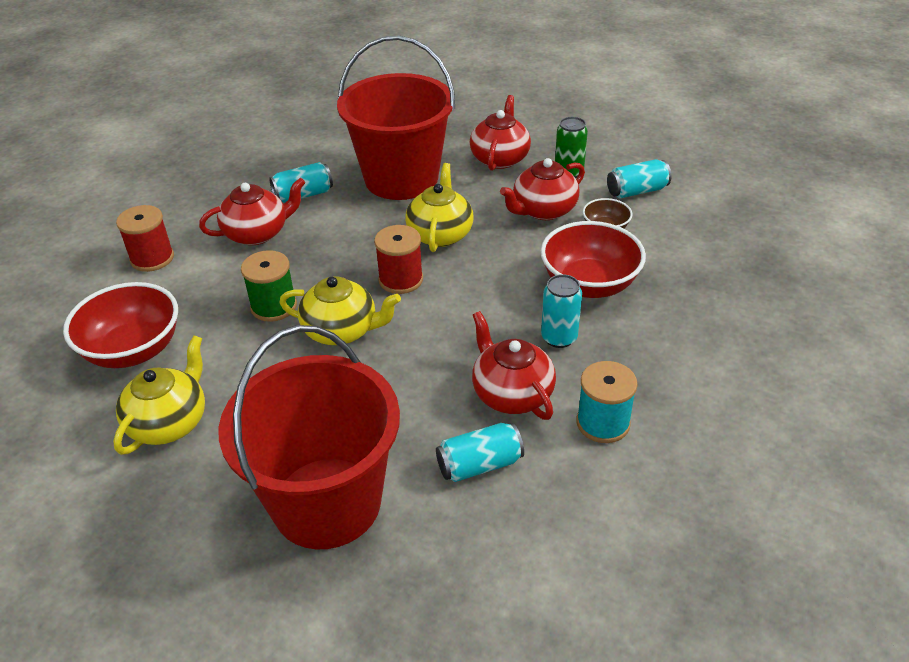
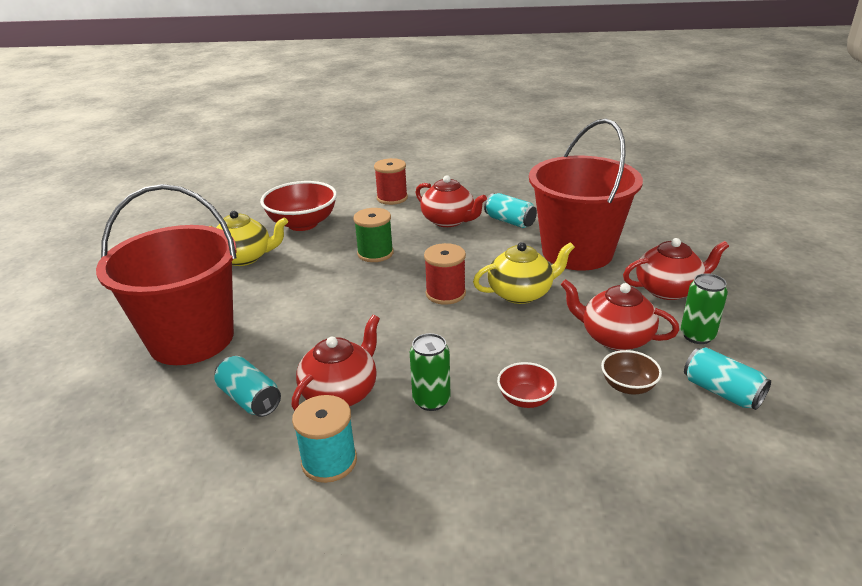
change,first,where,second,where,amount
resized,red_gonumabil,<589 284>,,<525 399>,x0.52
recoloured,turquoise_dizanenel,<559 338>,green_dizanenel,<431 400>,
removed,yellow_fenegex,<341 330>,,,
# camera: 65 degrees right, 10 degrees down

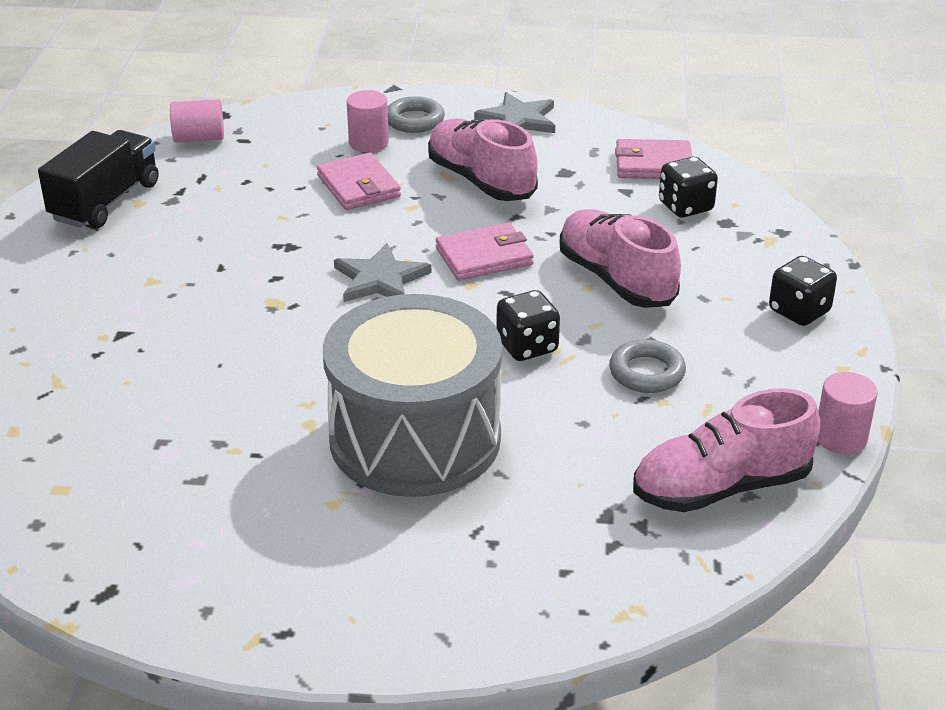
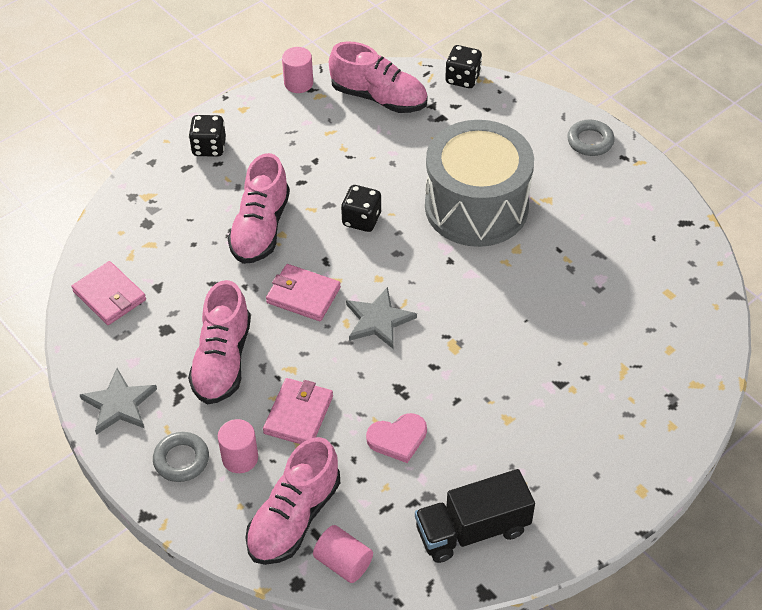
change,first,where,second,where,amount
moved,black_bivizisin,<685 207>,,<462 78>,
moved,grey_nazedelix,<646 372>,,<590 141>,
added,,,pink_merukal,<398 438>,
added,,,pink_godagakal,<294 517>,
# camera: 135 degrees left, 15 degrees up

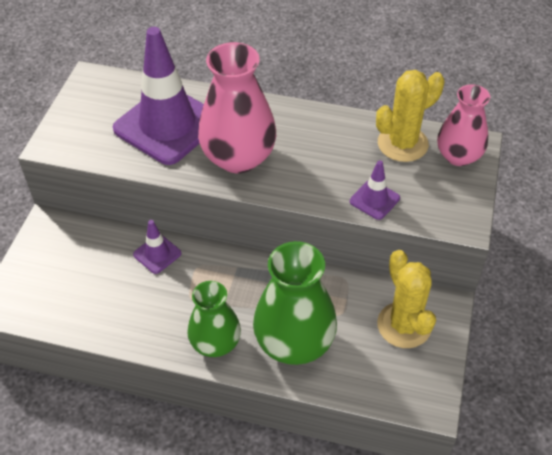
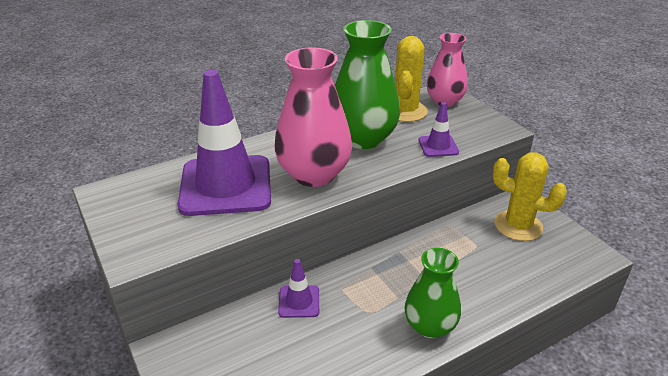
change,first,where,second,where,amount
moved,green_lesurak,<294 342>,,<363 138>,
# camera: 45 degrees left, 15 degrees down

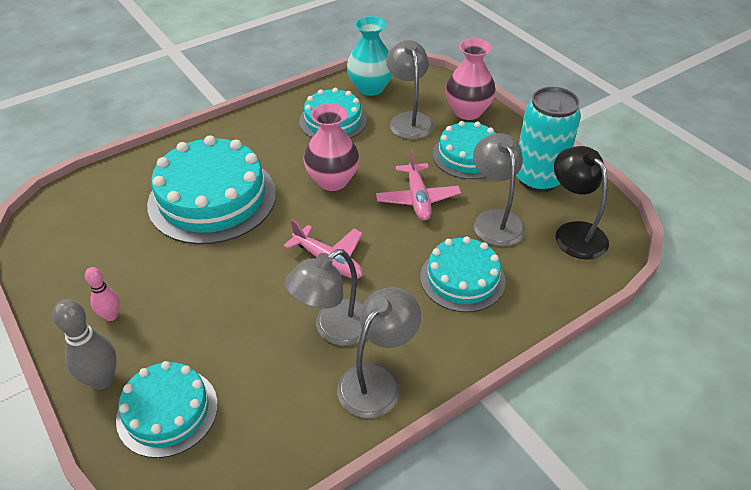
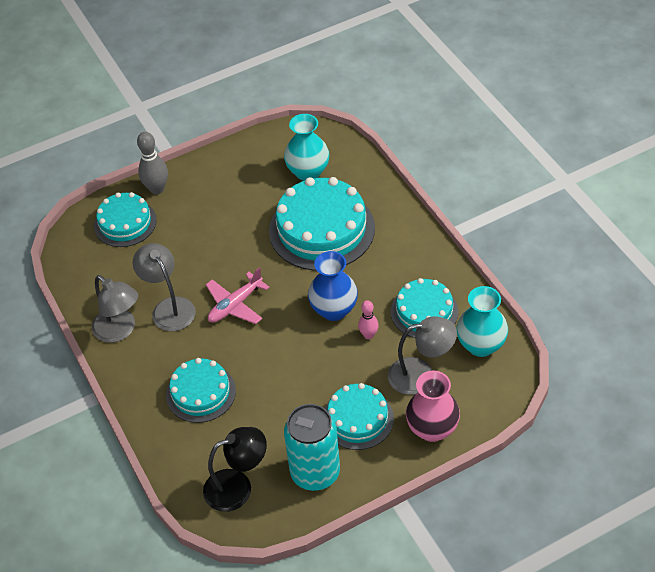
change,first,where,second,where,amount
recoloured,pink_lesurak,<332 180>,blue_lesurak,<334 310>,
removed,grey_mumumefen,<495 220>,,,
removed,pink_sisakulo,<417 198>,,,
moved,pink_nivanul,<111 316>,,<368 335>,
added,,,turquoise_lesurak,<308 172>,
# camera: 100 degrees right, 5 degrees up

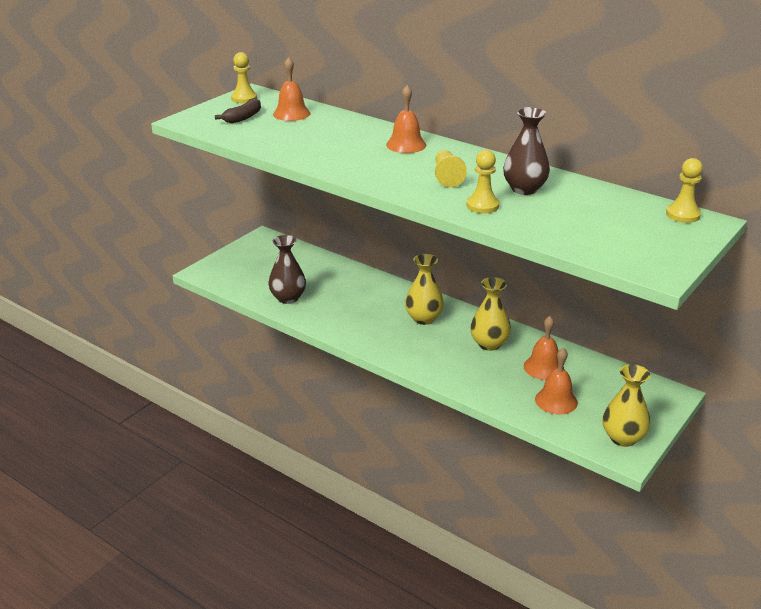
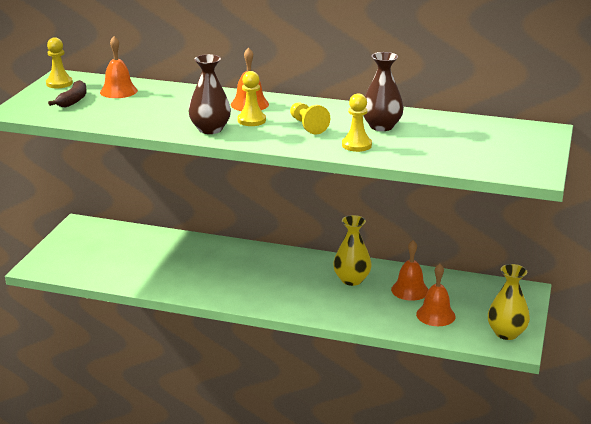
change,first,where,second,where,amount
moved,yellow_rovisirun,<683 215>,,<251 120>,
moved,brown_lesurak,<288 298>,,<210 129>,
removed,yellow_lesurak,<423 318>,,,
# camera: 20 degrees left, 5 degrees down

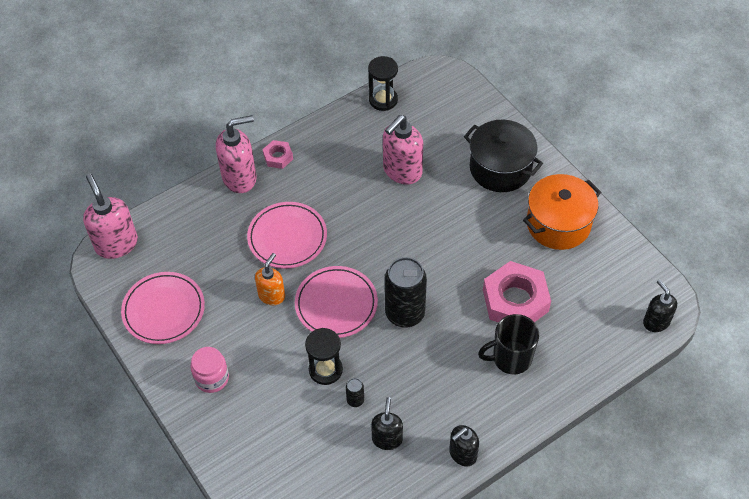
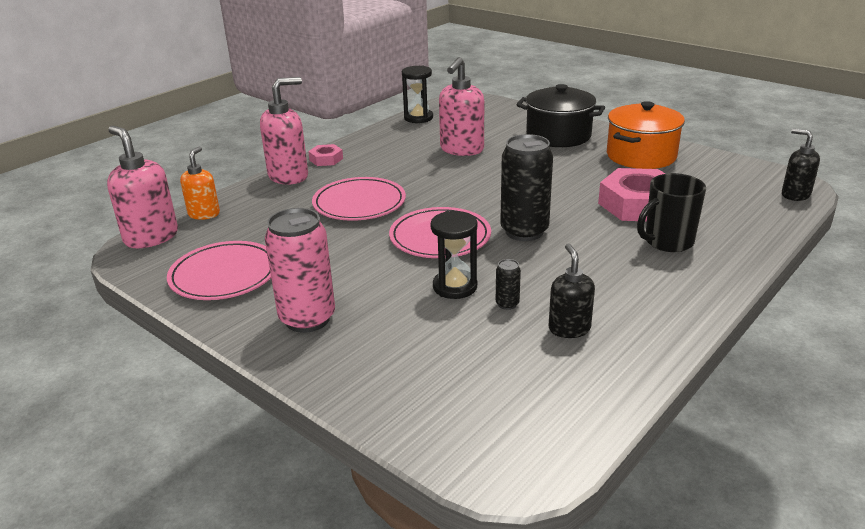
change,first,where,second,where,amount
moved,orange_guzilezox,<272 295>,,<204 214>,
replaced,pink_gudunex,<212 378>,pink_dizanenel,<307 319>,
removed,black_guzilezox,<462 454>,,,
# camera: 15 degrees left, 25 degrees down

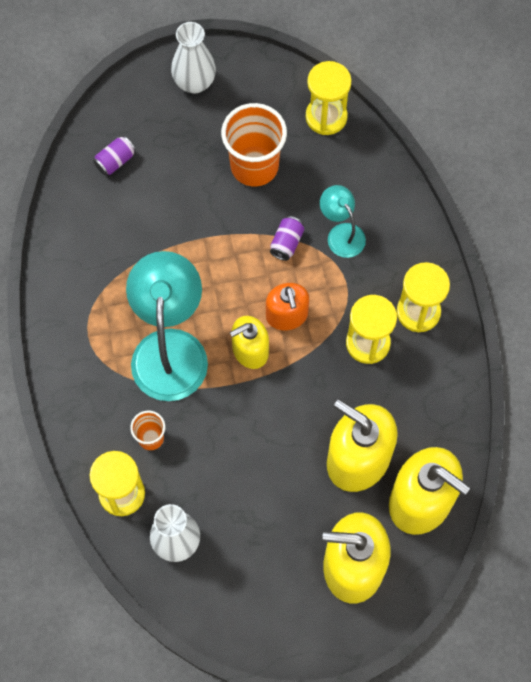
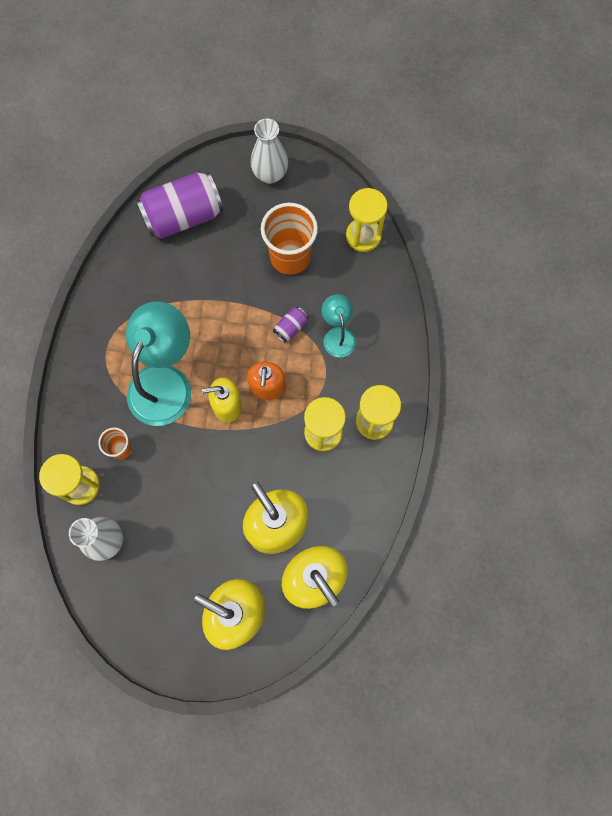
change,first,where,second,where,amount
resized,purple_dizanenel,<115 161>,,<183 217>,x2.32
# camera: 20 degrees right, 5 degrees up

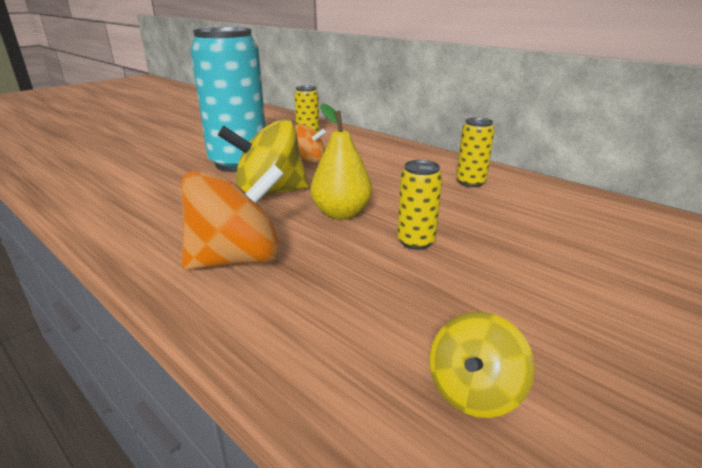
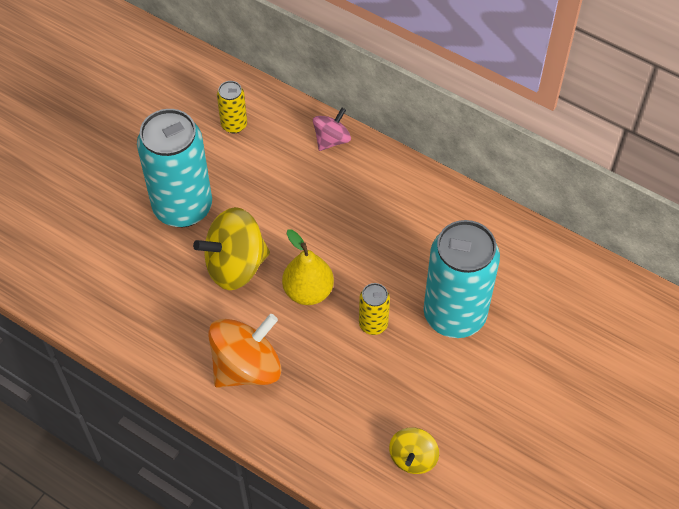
change,first,where,second,where,amount
removed,yellow_dizanenel,<470 182>,,,
removed,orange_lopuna,<308 160>,,,
added,,,pink_lopuna,<331 140>,
added,,,turquoise_dizanenel,<454 315>,
# camera: 10 degrees left, 30 degrees up

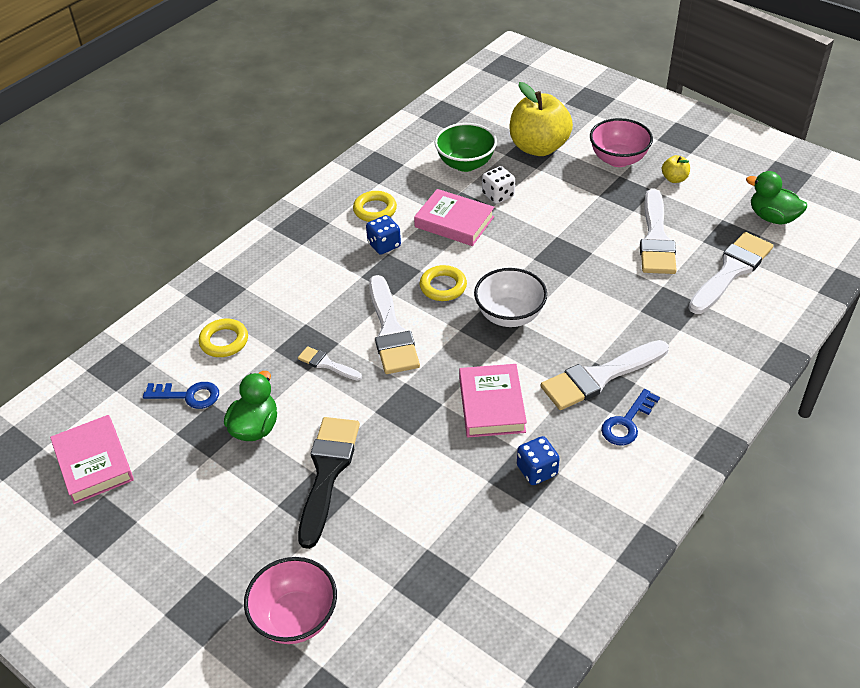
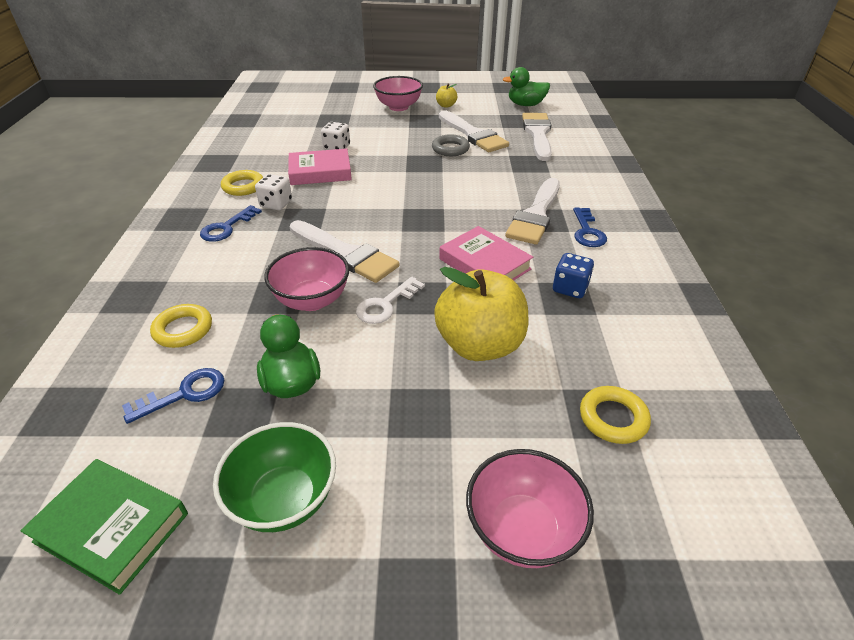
change,first,where,second,where,amount
moved,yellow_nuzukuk,<538 147>,,<479 345>,
moved,green_gonumabil,<465 164>,,<284 499>,
recoloured,blue_bivizisin,<384 245>,white_bivizisin,<276 204>,
moved,yellow_nazedelix,<443 286>,,<613 418>,
removed,white_gonumabil,<509 315>,,,
replaced,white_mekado,<326 364>,pink_gonumabil,<312 300>,
recoloured,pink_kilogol,<94 463>,green_kilogol,<112 527>,
removed,black_mekado,<327 472>,,,
added,,,grey_nazedelix,<450 149>,
added,,,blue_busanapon,<227 227>,
added,,,white_busanapon,<386 304>,
# camera: 40 degrees left, 5 degrees down

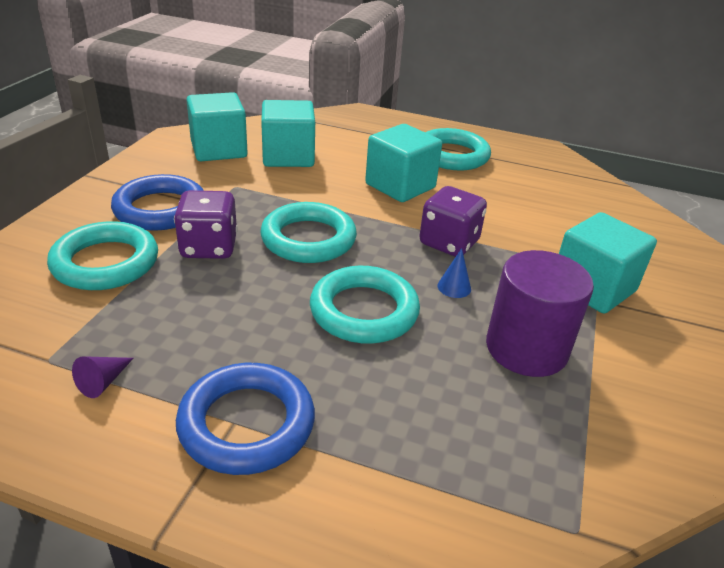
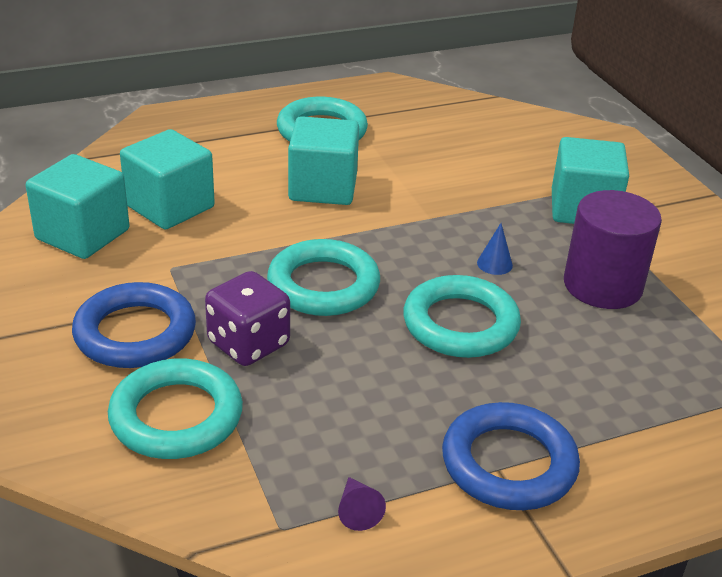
change,first,where,second,where,amount
removed,purple_bivizisin,<449 243>,,,
# camera: 40 degrees left, 0 degrees up

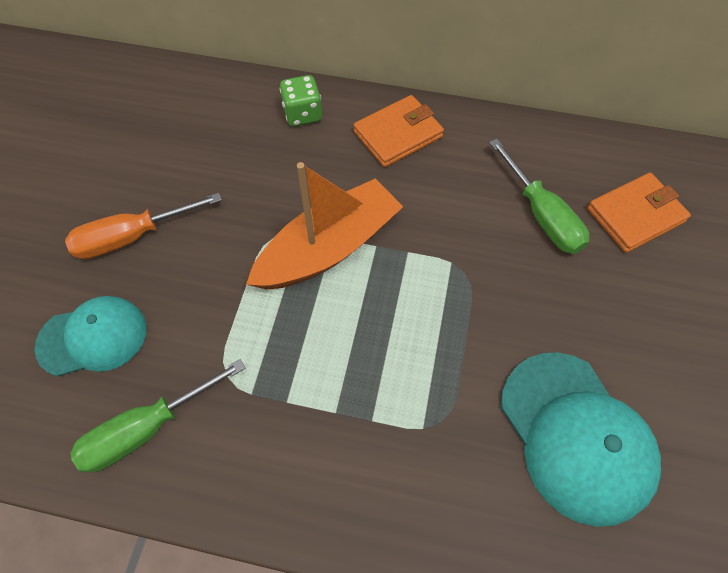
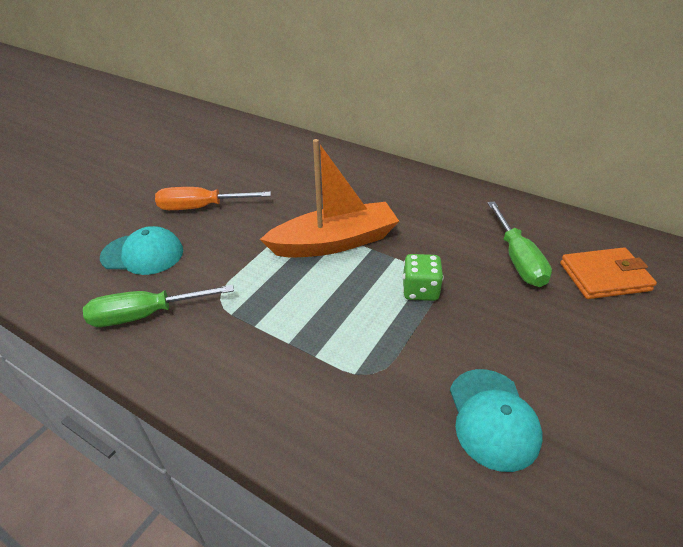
change,first,where,second,where,amount
moved,green_bivizisin,<302 114>,,<420 290>,
removed,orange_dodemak,<398 134>,,,
resized,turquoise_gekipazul,<576 436>,,<493 418>,x0.66
# camera: 20 degrees right, 20 degrees down

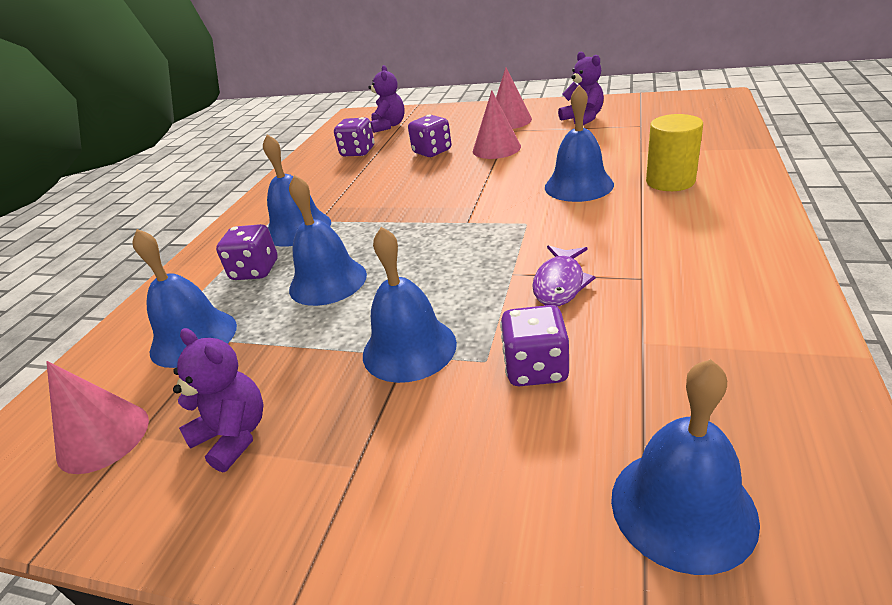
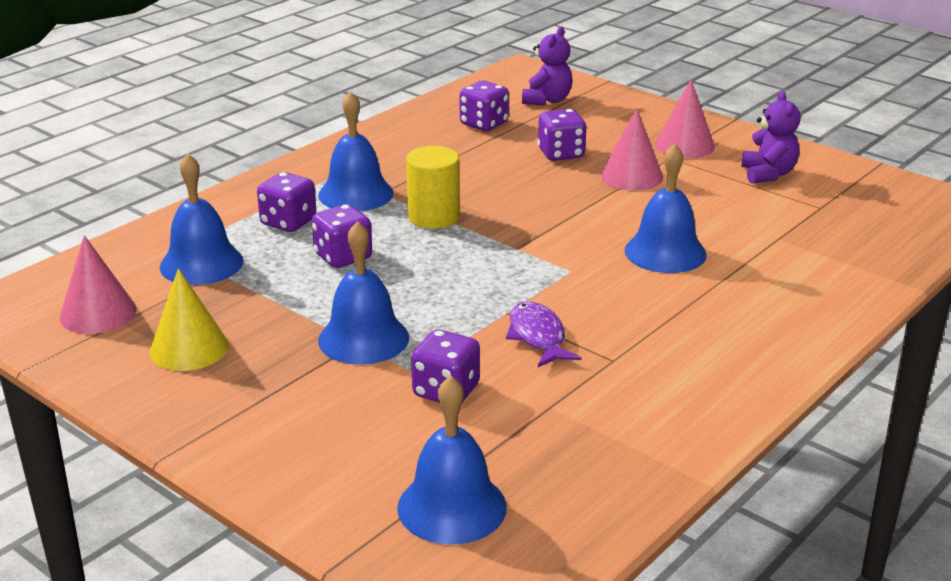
change,first,where,second,where,amount
moved,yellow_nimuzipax,<670 181>,,<433 217>,
replaced,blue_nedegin,<328 281>,purple_bivizisin,<343 257>,
turned,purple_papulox,<560 283>,,<538 337>,120 degrees clockwise
replaced,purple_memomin,<234 436>,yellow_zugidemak,<189 348>,
# camera: 20 degrees right, 5 degrees down

